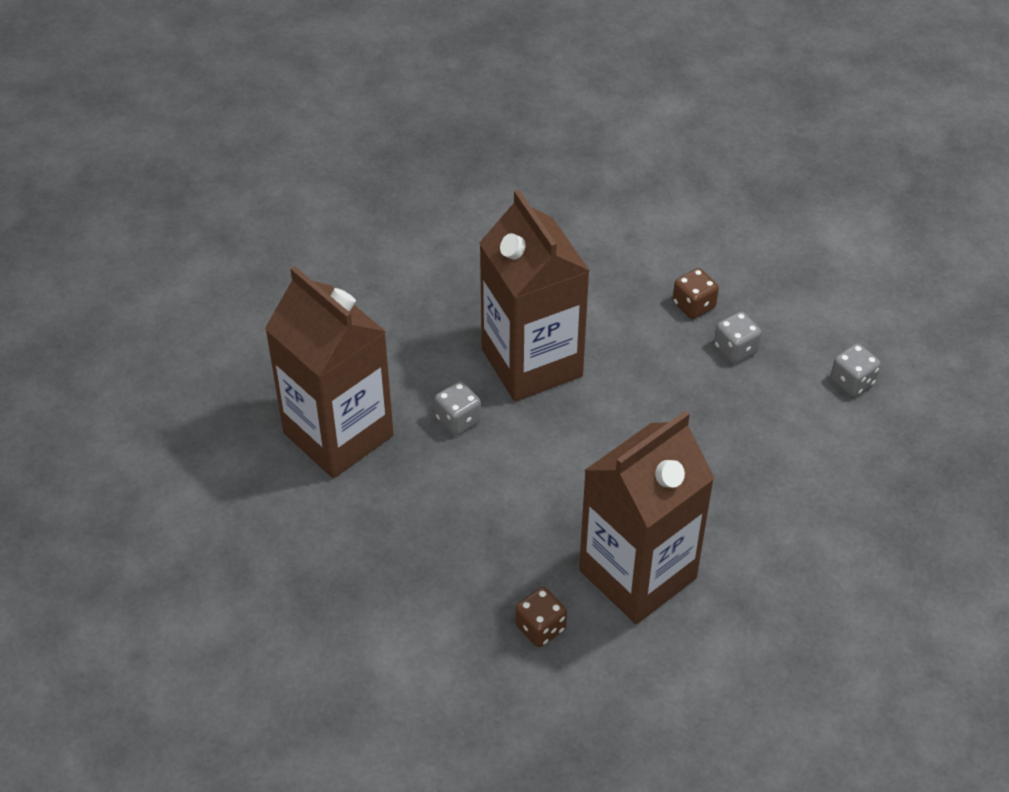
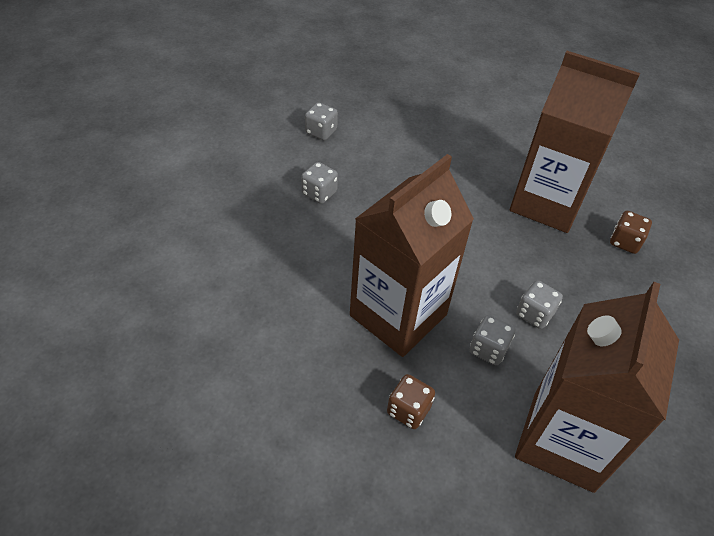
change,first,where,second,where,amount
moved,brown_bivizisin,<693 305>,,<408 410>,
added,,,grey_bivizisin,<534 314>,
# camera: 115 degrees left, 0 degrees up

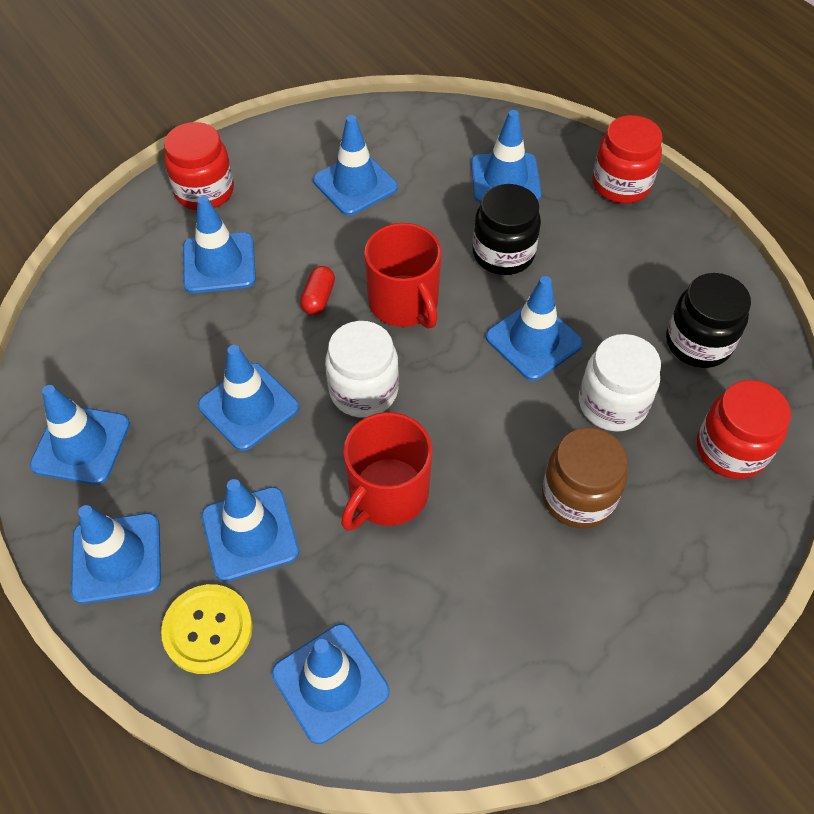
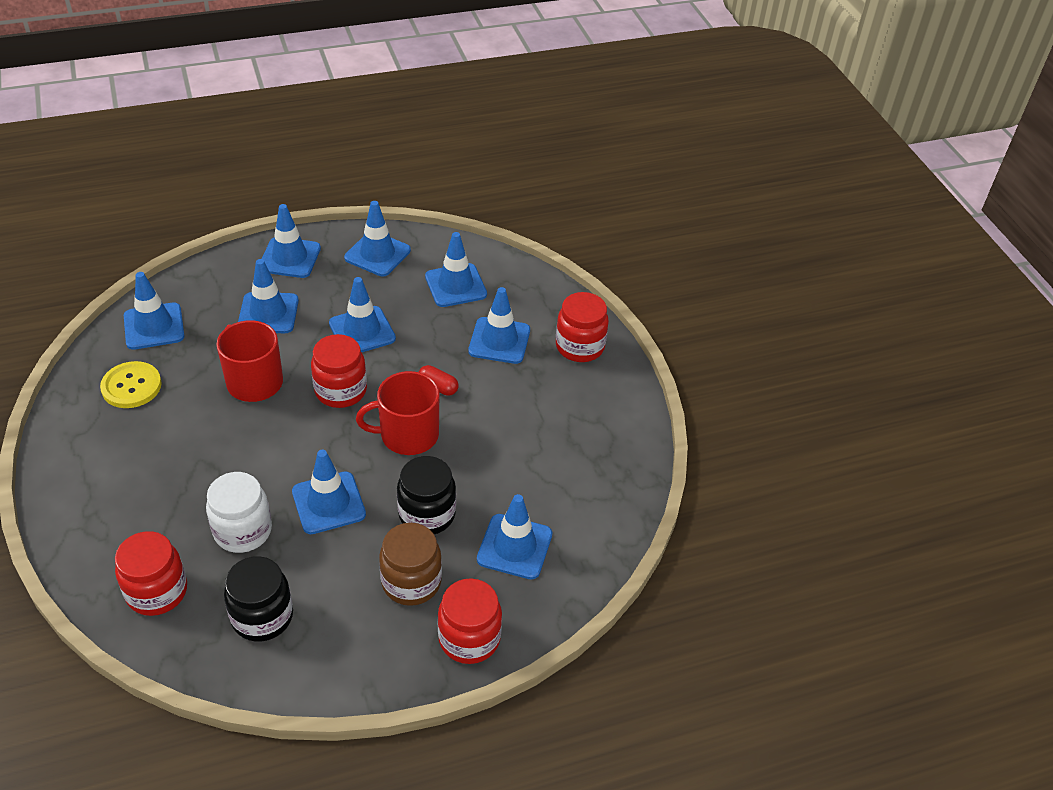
change,first,where,second,where,amount
moved,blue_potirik,<355 184>,,<455 285>,
recoloured,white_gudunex,<363 391>,red_gudunex,<341 391>,
moved,brown_gudunex,<578 497>,,<411 582>,
moved,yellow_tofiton,<208 629>,,<131 386>,
# camera: 105 degrees right, 10 degrees down

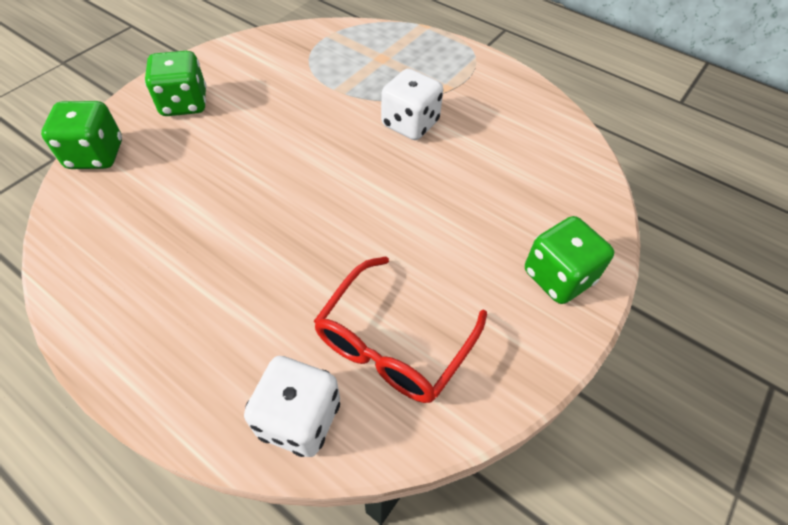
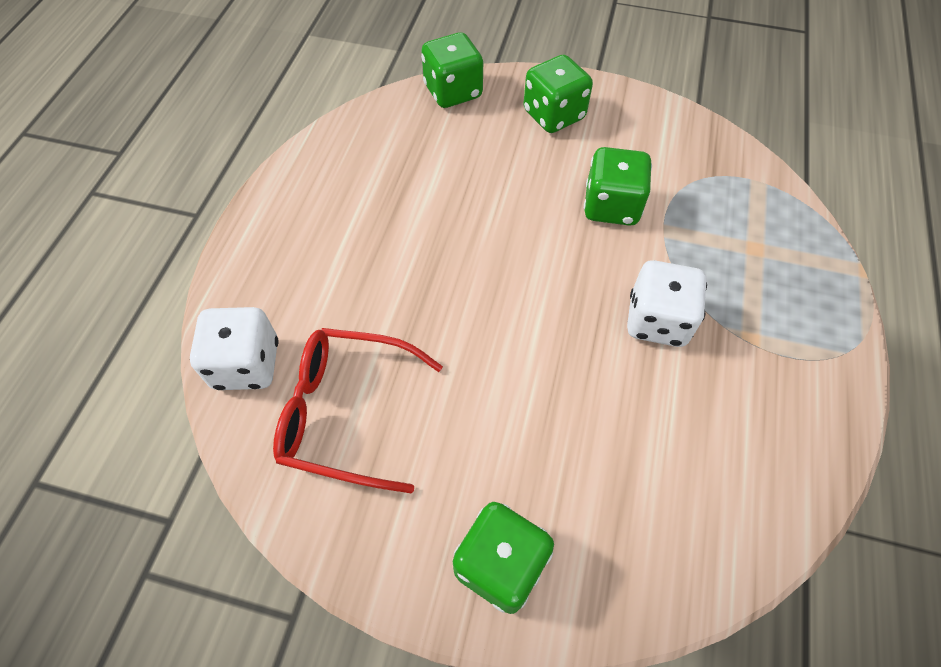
change,first,where,second,where,amount
added,,,green_bivizisin,<611 206>,
# camera: 70 degrees right, 5 degrees up

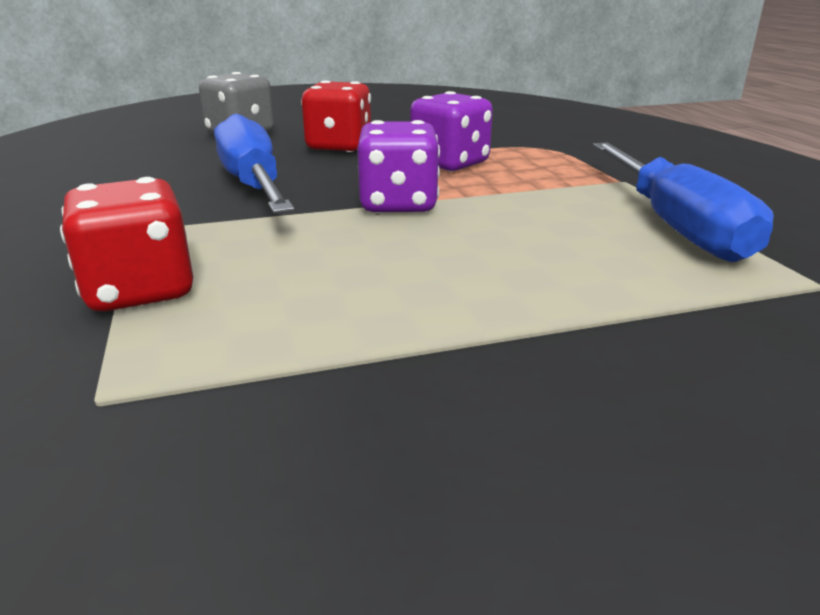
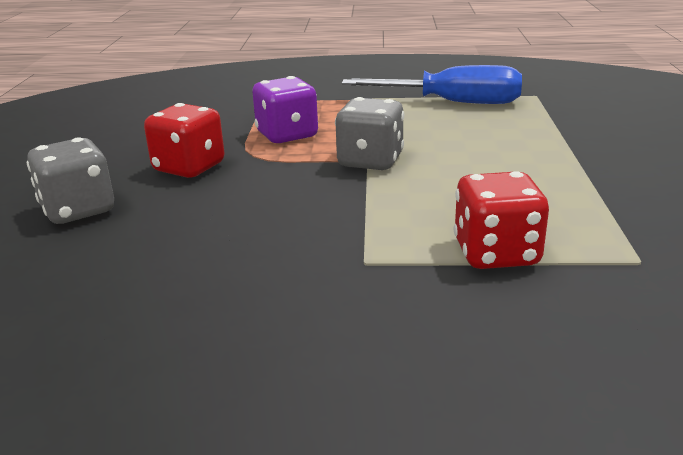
change,first,where,second,where,amount
removed,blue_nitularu,<253 184>,,,
recoloured,purple_bivizisin,<398 204>,grey_bivizisin,<370 161>,
# camera: 70 degrees left, 0 degrees up

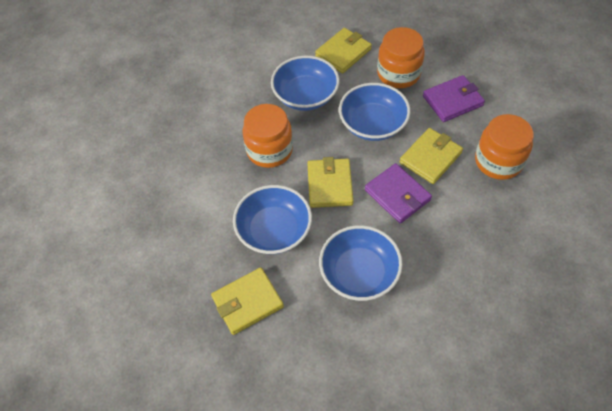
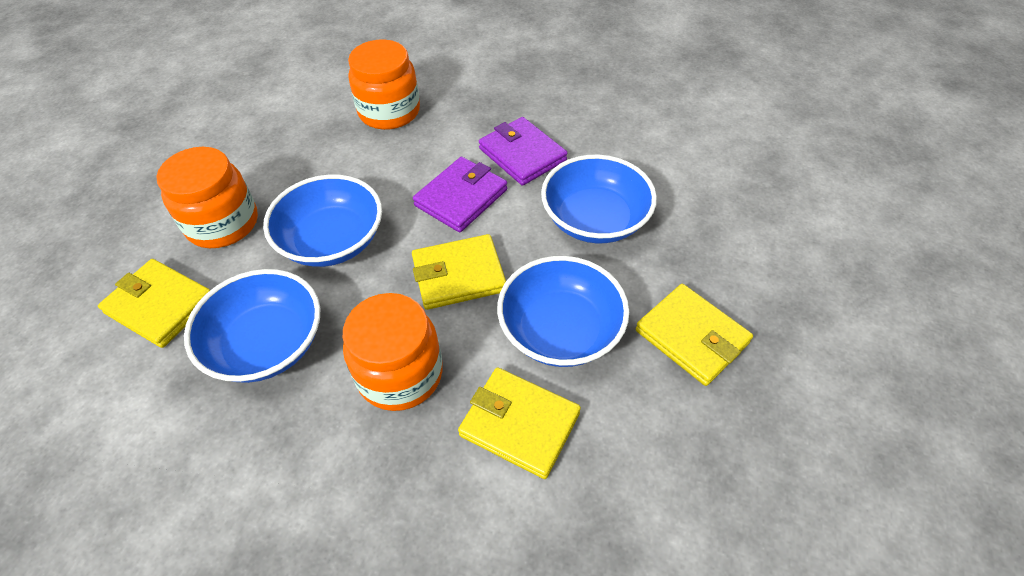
change,first,where,second,where,amount
moved,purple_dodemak,<452 101>,,<522 154>,
moved,yellow_dodemak,<430 158>,,<519 424>,
# camera: 105 degrees left, 5 degrees down

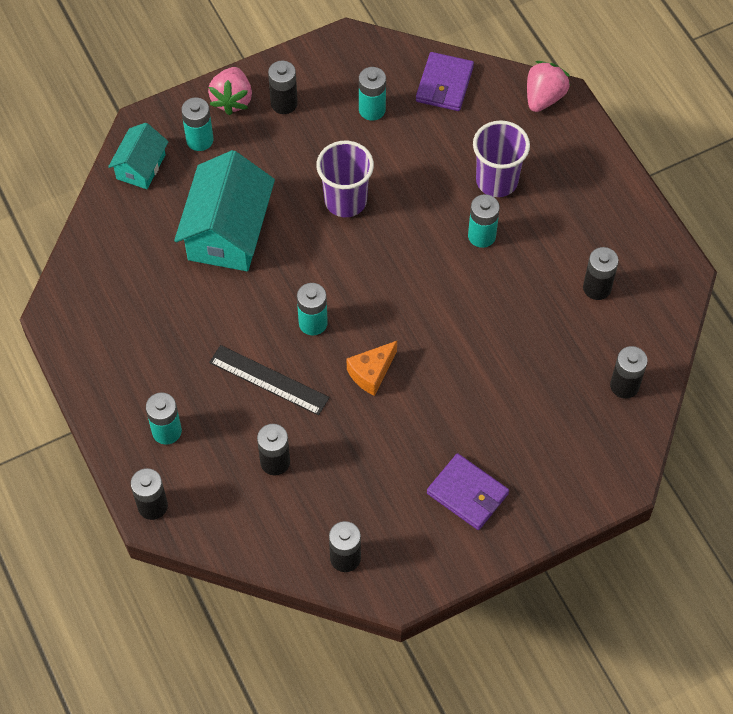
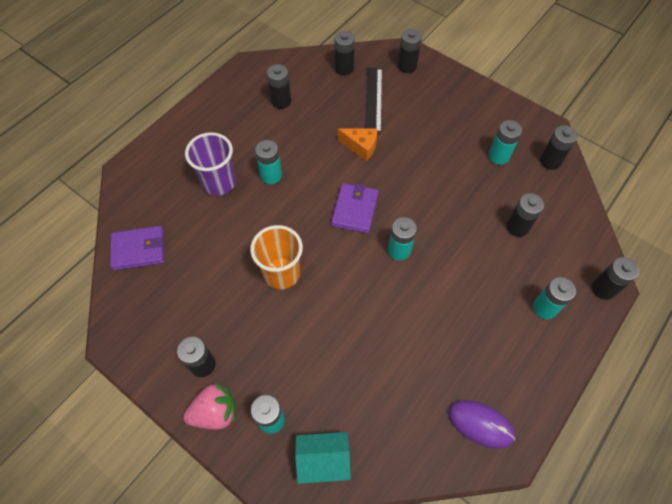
change,first,where,second,where,amount
removed,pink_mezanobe,<544 97>,,,
moved,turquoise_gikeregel,<372 110>,,<498 156>,
recoloured,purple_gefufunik,<345 201>,orange_gefufunik,<281 274>,
removed,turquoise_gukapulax,<227 232>,,,
moved,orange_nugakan,<371 373>,,<361 147>,
moved,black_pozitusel,<269 380>,,<373 99>,
moved,purple_dodemak,<467 493>,,<355 210>,
added,,,black_gikeregel,<407 66>,
added,,,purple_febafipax,<480 424>,
# camera: 115 degrees left, 0 degrees up

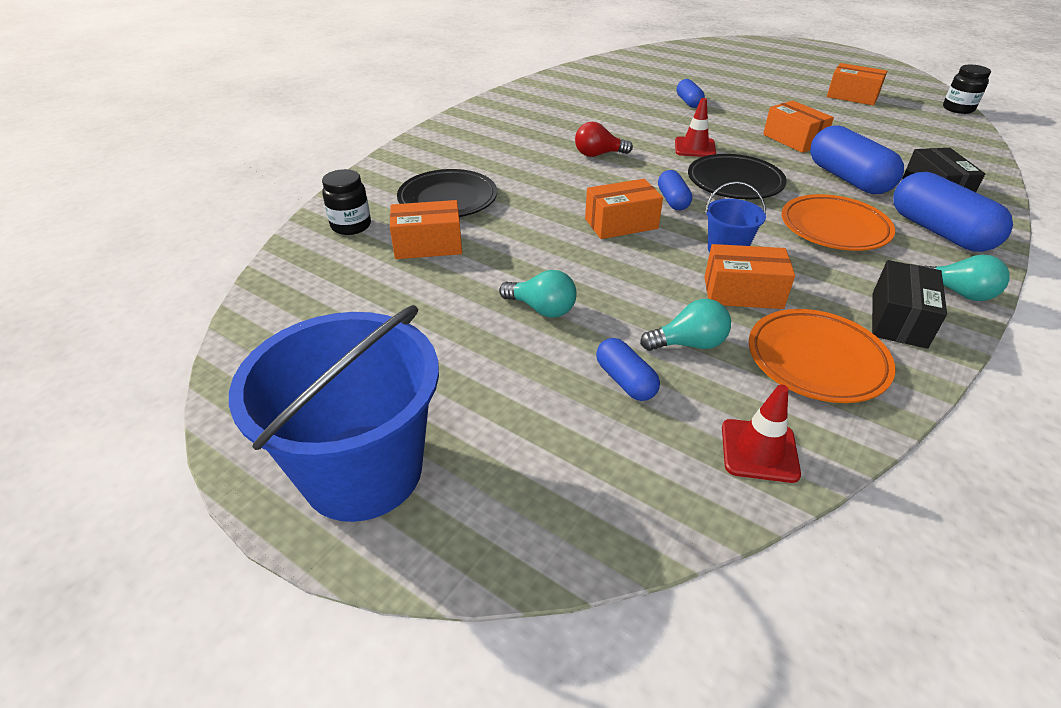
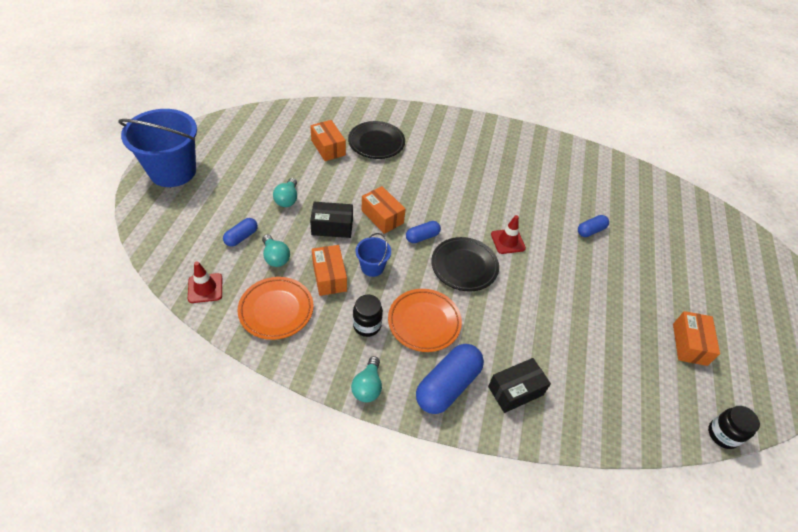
change,first,where,second,where,amount
removed,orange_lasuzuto,<793 140>,,,
removed,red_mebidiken,<598 154>,,,
removed,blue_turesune,<847 179>,,,
moved,black_gudunex,<351 226>,,<367 325>,
moved,black_lasuzuto,<898 320>,,<332 227>,
# camera: 65 degrees right, 10 degrees up

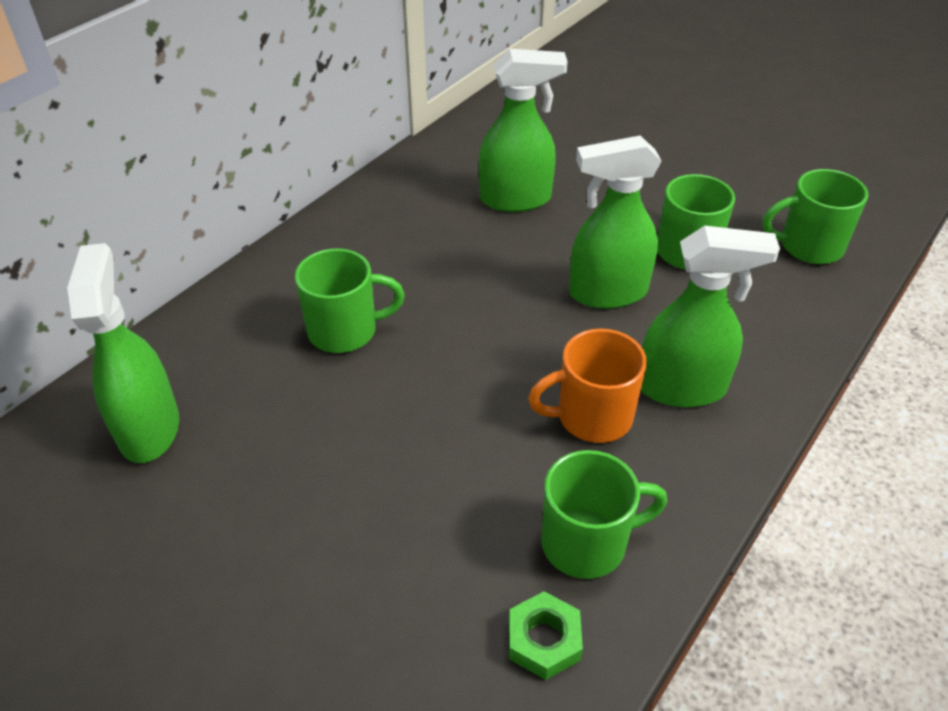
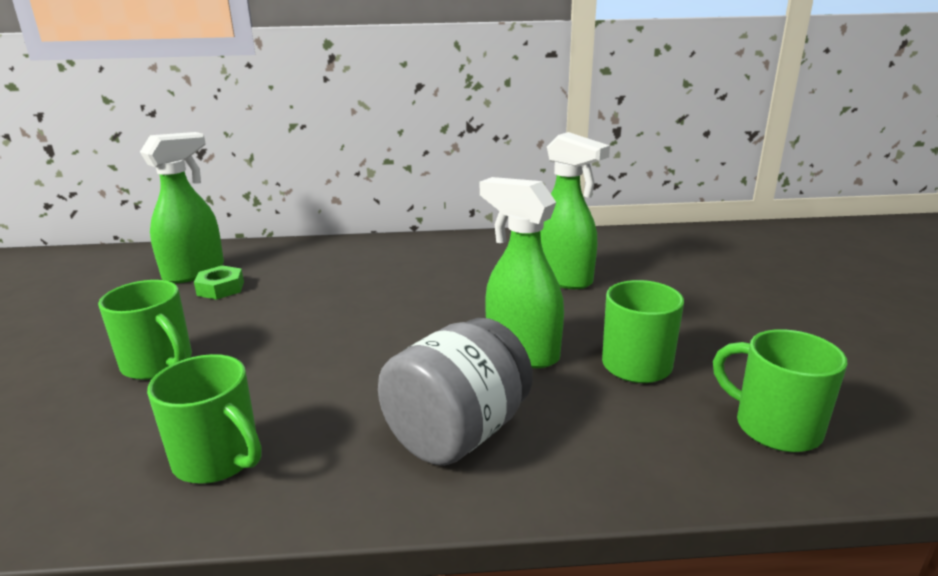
change,first,where,second,where,amount
replaced,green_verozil,<682 388>,grey_gudunex,<457 433>,
moved,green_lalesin,<345 331>,,<158 364>,
removed,orange_lalesin,<591 416>,,,
moved,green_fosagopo,<543 640>,,<220 288>,
# camera: 50 degrees right, 20 degrees down

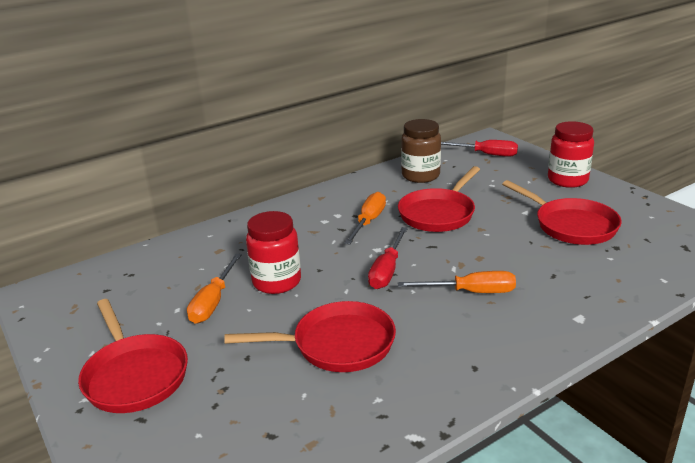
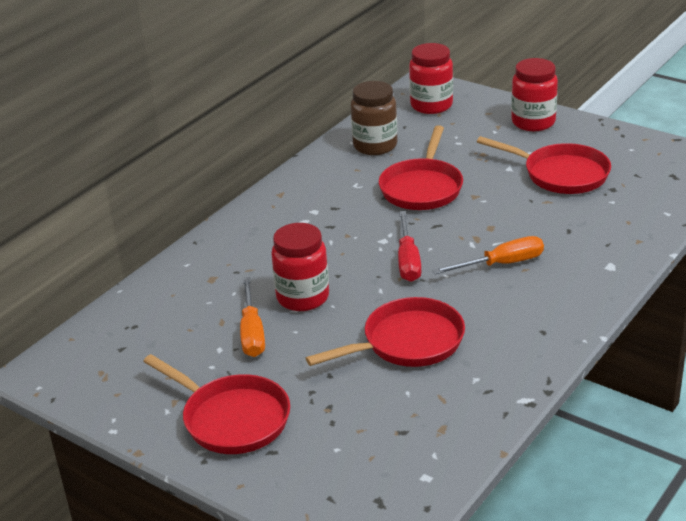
change,first,where,second,where,amount
replaced,red_nitularu,<486 154>,red_gudunex,<431 105>,
removed,orange_nitularu,<368 222>,,,
# camera: 20 degrees left, 5 degrees up

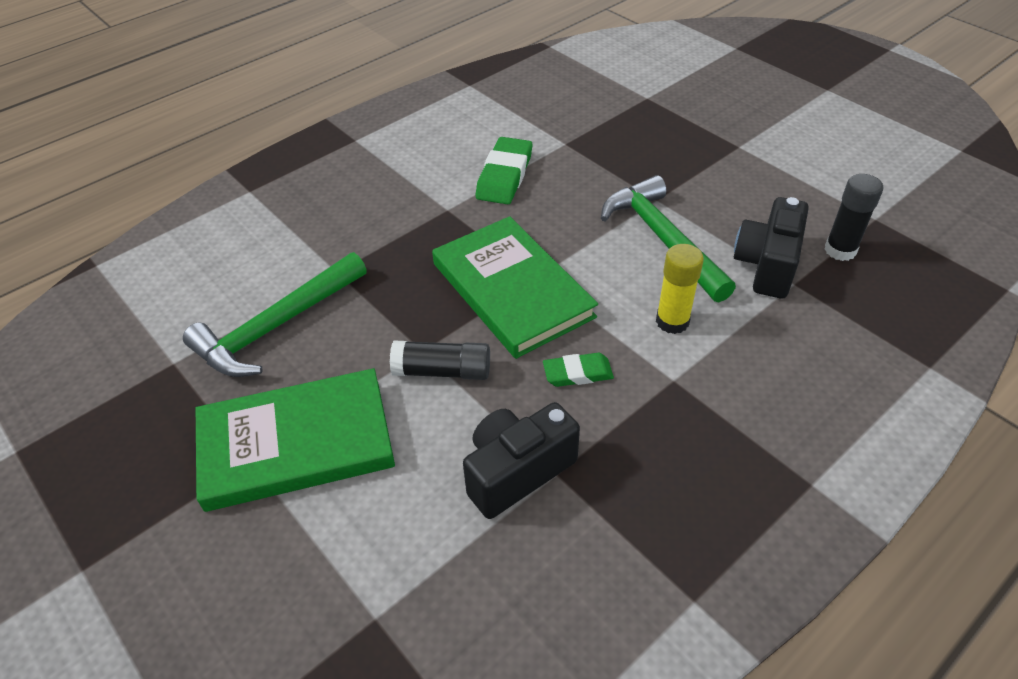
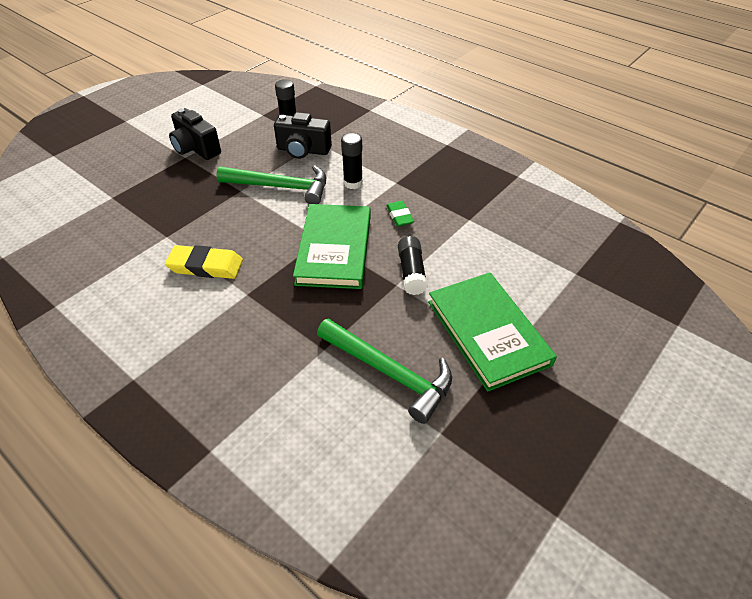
change,first,where,second,where,amount
recoloured,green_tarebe,<504 176>,yellow_tarebe,<205 266>,
turned,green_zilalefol,<663 239>,,<281 187>,135 degrees counterclockwise
turned,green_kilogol,<512 290>,,<334 249>,45 degrees counterclockwise
recoloured,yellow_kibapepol,<672 321>,black_kibapepol,<353 183>,
moved,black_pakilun,<517 472>,,<196 149>,
# camera: 100 degrees left, 0 degrees up

